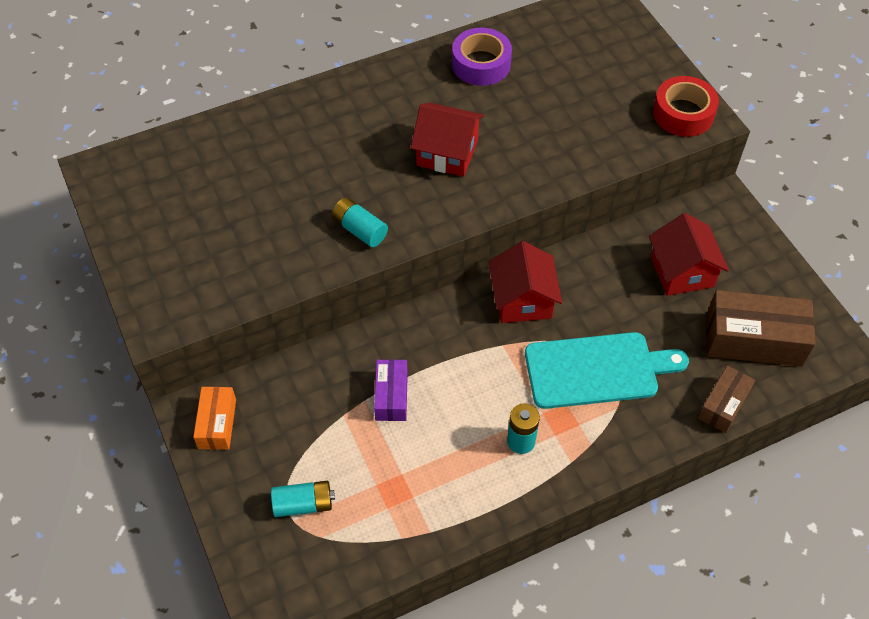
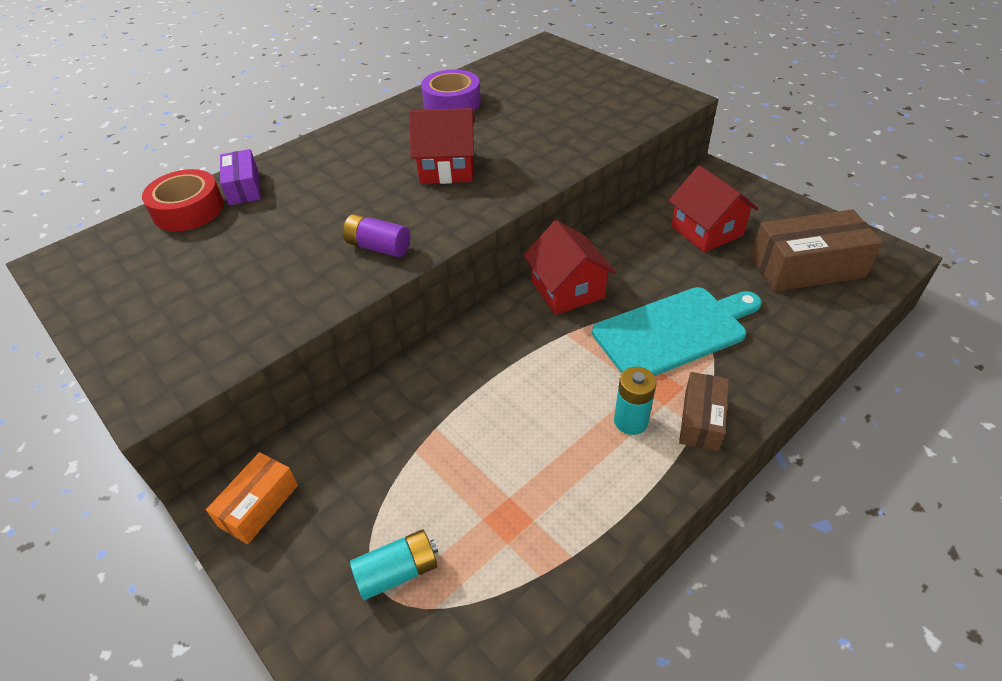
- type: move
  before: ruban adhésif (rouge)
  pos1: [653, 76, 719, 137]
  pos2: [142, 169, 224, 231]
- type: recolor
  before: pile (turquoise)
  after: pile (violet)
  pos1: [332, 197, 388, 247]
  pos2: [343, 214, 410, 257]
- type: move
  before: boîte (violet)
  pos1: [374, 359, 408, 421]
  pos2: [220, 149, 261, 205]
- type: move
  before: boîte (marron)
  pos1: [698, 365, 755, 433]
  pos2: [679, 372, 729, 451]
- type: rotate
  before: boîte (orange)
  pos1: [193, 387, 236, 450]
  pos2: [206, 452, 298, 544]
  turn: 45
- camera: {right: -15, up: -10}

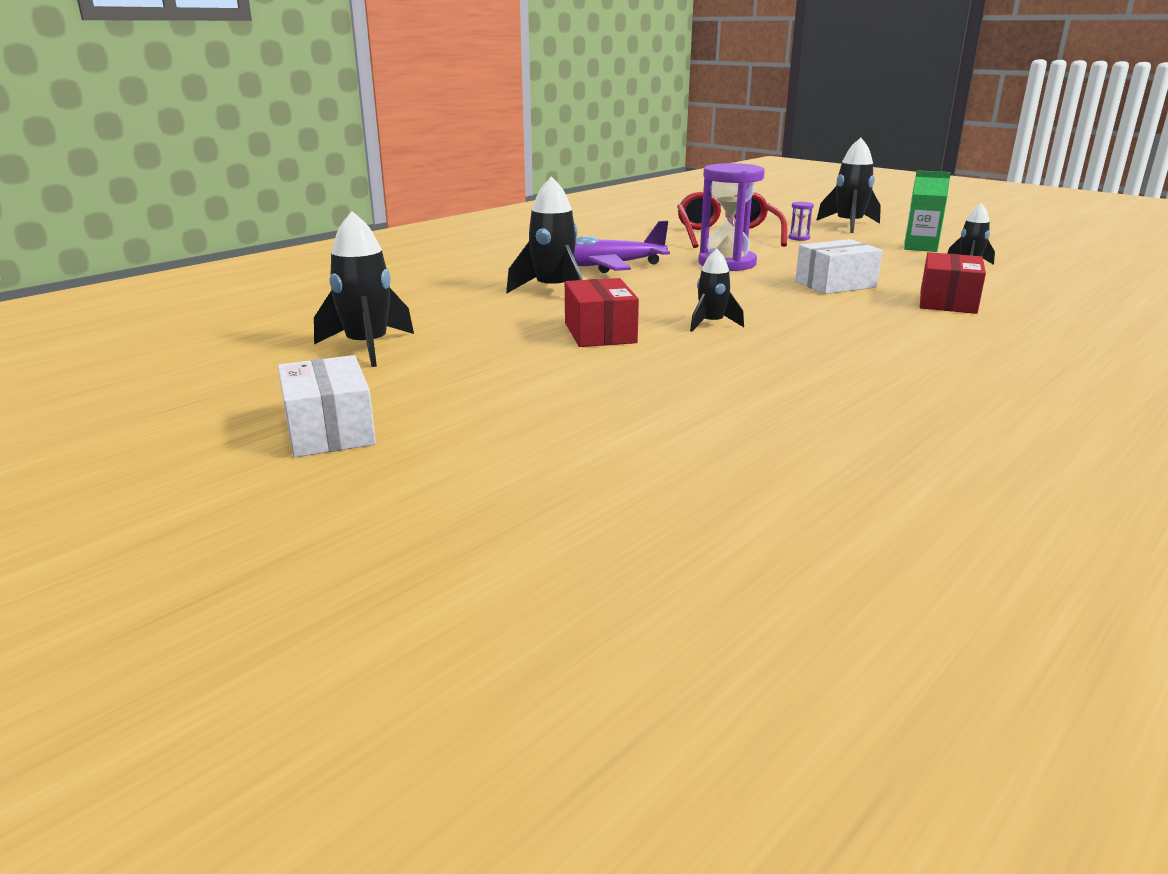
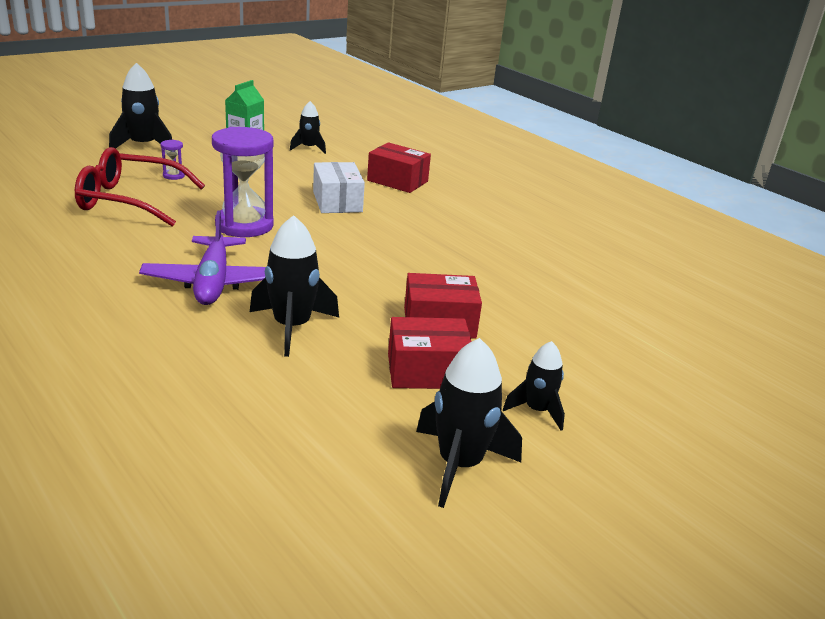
- type: move
  before: fusée (noir)
  pos1: [690, 249, 744, 332]
  pos2: [503, 341, 565, 431]
- type: delete
  before: boîte (blanc)
  pos1: [278, 355, 376, 457]
- type: insert
  after: boîte (rouge)
  pos2: [388, 317, 472, 389]
- camera: {right: -85, up: 5}

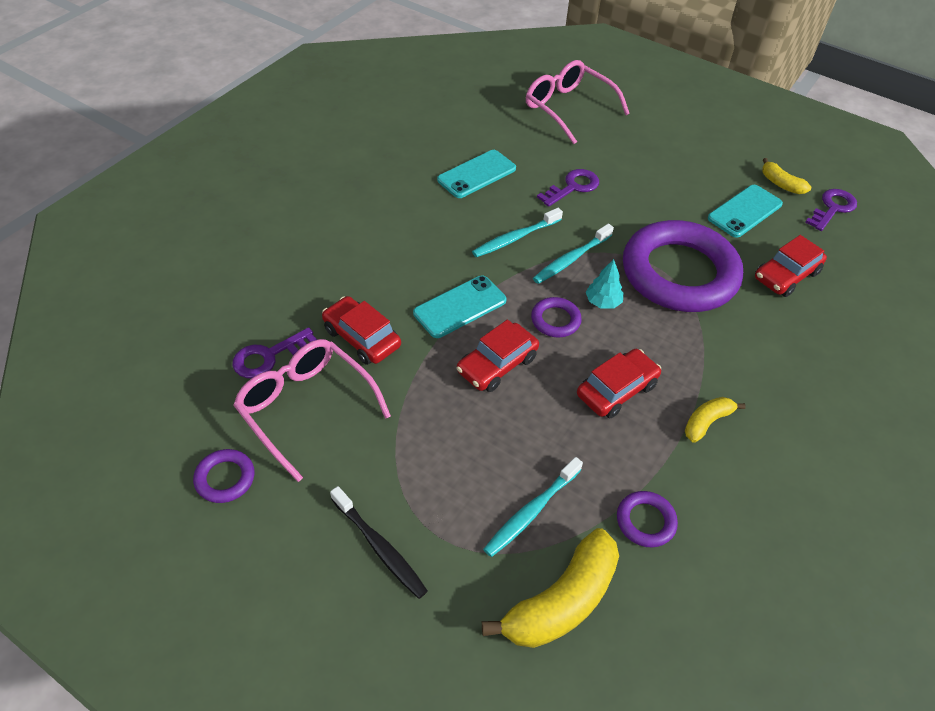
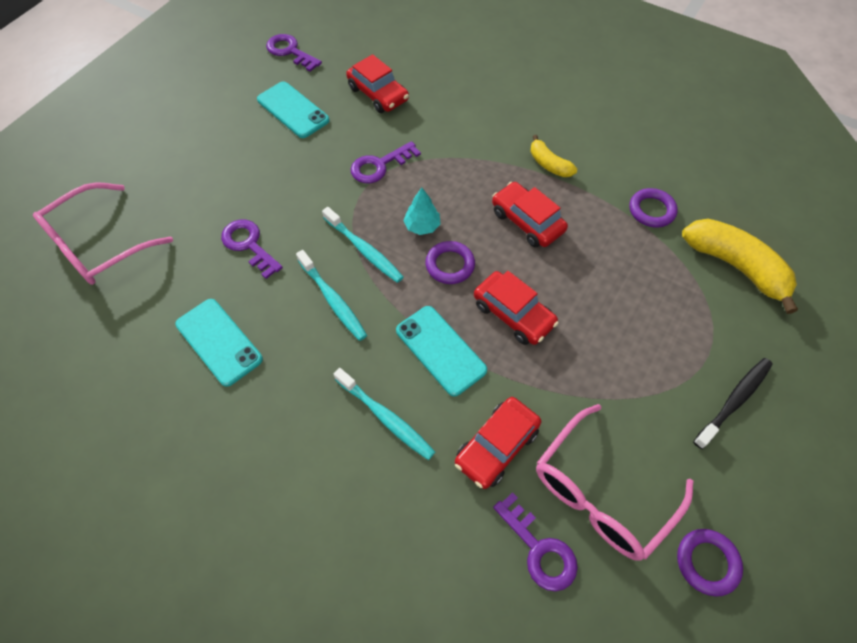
- type: delete
  before: banane (jaune)
  pos1: [762, 158, 811, 194]
- type: replace
  before: anneau (violet)
  after: clé (violet)
  pos1: [623, 220, 743, 312]
  pos2: [351, 141, 421, 183]
- type: move
  before: brosse à dents (turquoise)
  pos1: [483, 457, 583, 557]
  pos2: [334, 368, 435, 460]
- camera: {right: -90, up: 10}

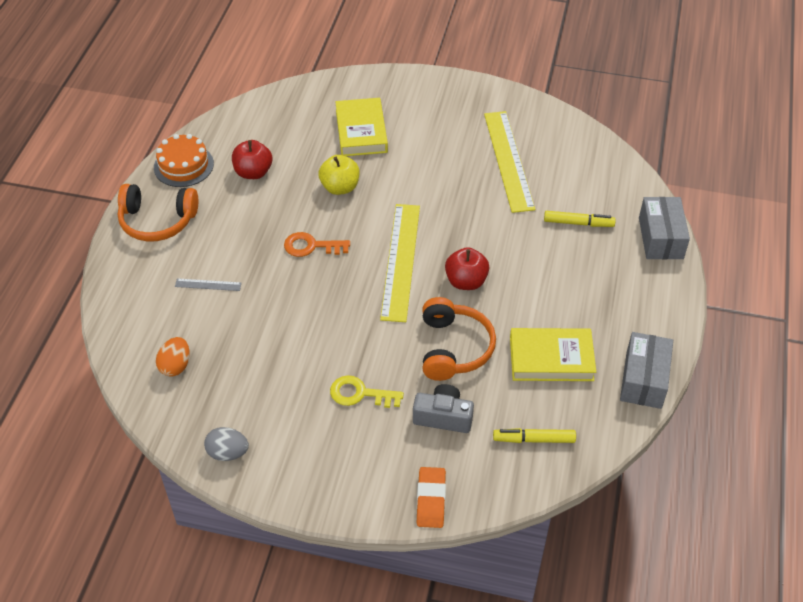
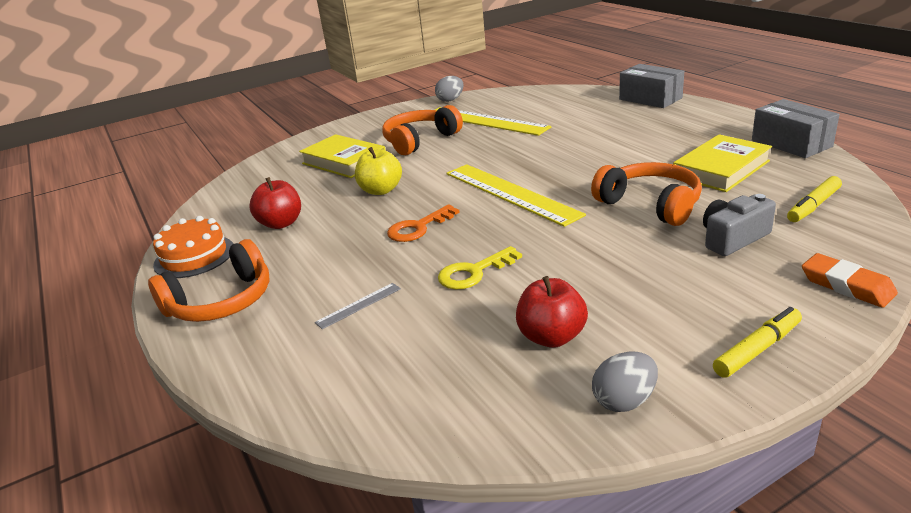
- type: move
  before: feutre (jaune)
  pos1: [544, 211, 616, 227]
  pos2: [713, 307, 802, 378]
- type: move
  before: pomme (rouge)
  pos1: [445, 247, 489, 290]
  pos2: [516, 276, 588, 348]
- type: delete
  before: œuf (orange)
  pos1: [156, 337, 190, 377]
- type: move
  before: clé (jaune)
  pos1: [330, 375, 404, 408]
  pos2: [438, 246, 522, 289]
- type: insert
  after: œuf (gris)
  pos2: [435, 76, 464, 102]
- type: insert
  after: casque audio (orange)
  pos2: [382, 105, 463, 155]
- camera: {right: -40, up: -20}

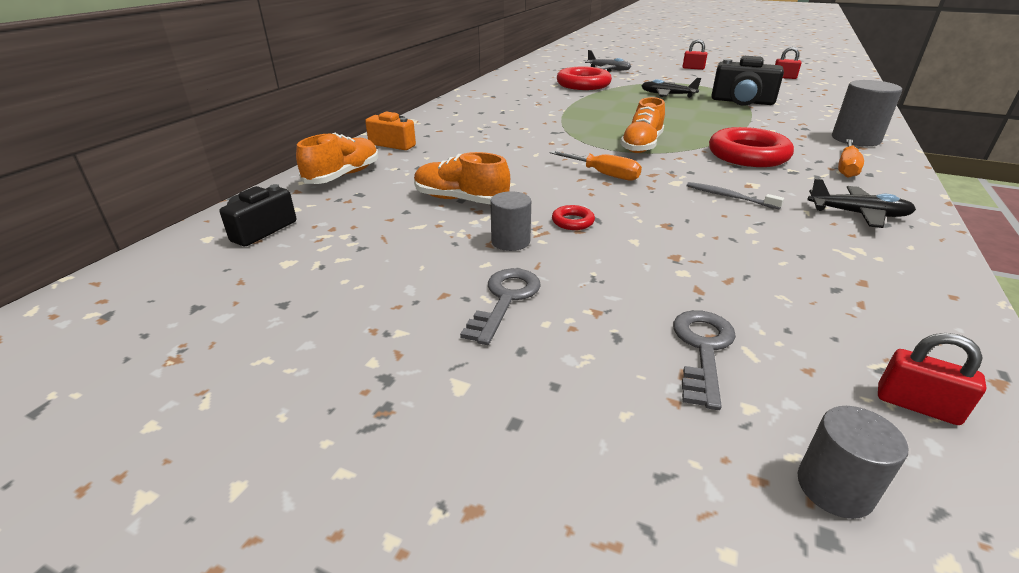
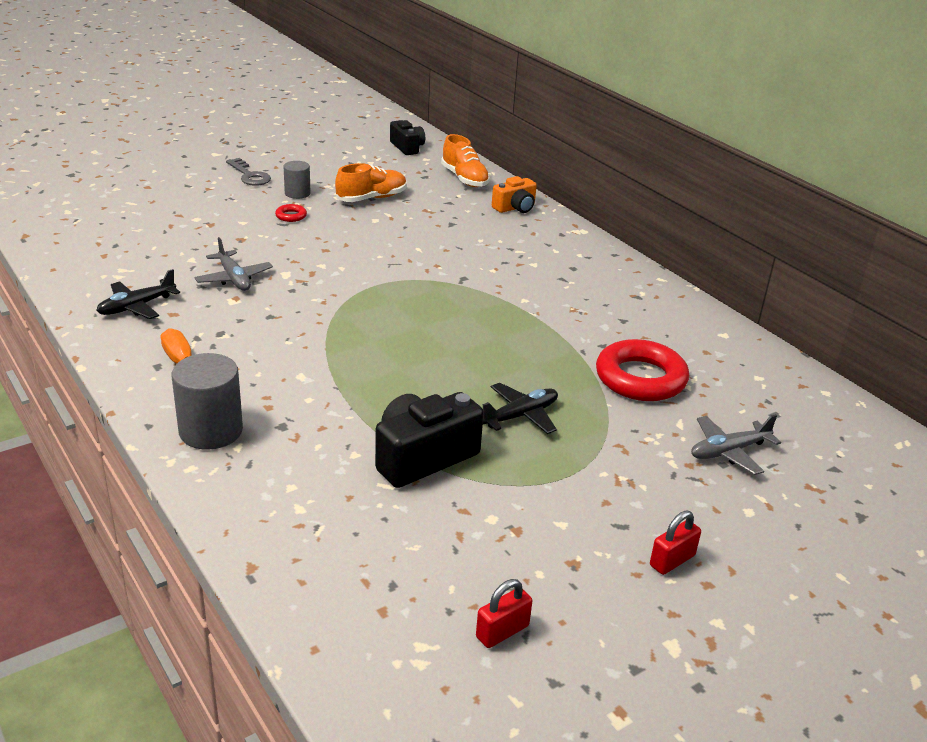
- type: delete
  before: chaussure (orange)
  pos1: [620, 97, 665, 153]
- type: delete
  before: anneau (rouge)
  pos1: [709, 127, 794, 167]
- type: delete
  before: tournevis (orange)
  pos1: [549, 151, 642, 181]
- type: replace
  before: brosse à dents (gris)
  after: avion (gris)
  pos1: [687, 182, 784, 210]
  pos2: [194, 237, 273, 291]
- type: delete
  before: clé (gris)
  pos1: [673, 310, 736, 410]
- type: delete
  before: cadenas (rouge)
  pos1: [878, 333, 987, 425]
- type: delete
  before: cylindre (gris)
  pos1: [798, 406, 908, 519]
- camera: {right: 120, up: 0}

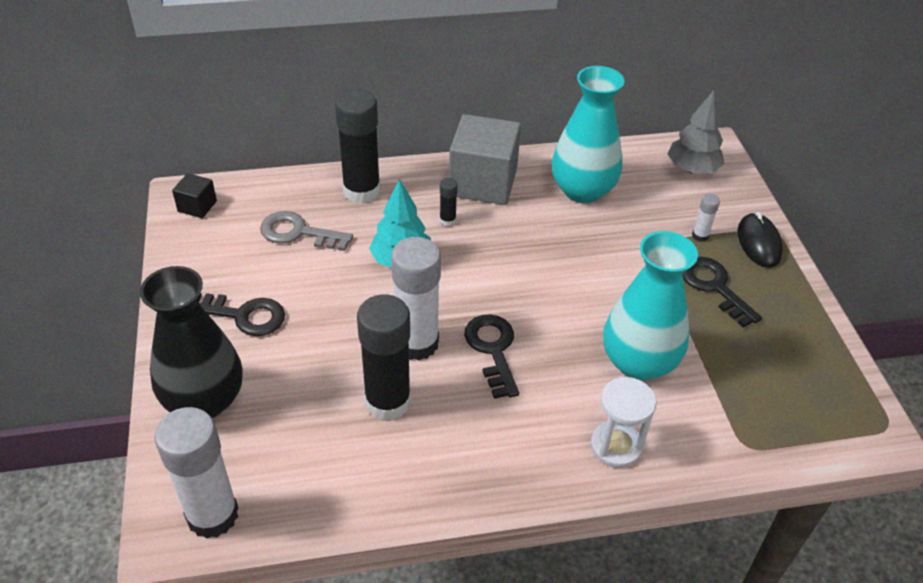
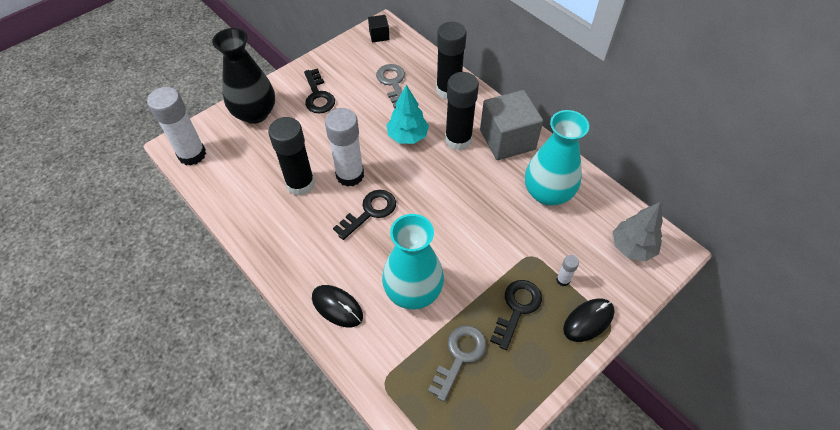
- type: resize
  before: bâton de colle (noir)
  pos1: [440, 178, 458, 226]
  pos2: [445, 72, 479, 151]
  scale: 2.3
- type: replace
  before: sablier (blanc)
  after: souris (noir)
  pos1: [591, 377, 657, 468]
  pos2: [312, 285, 363, 327]
- type: insert
  after: clé (gris)
  pos2: [428, 326, 487, 402]
- camera: {right: 60, up: 10}

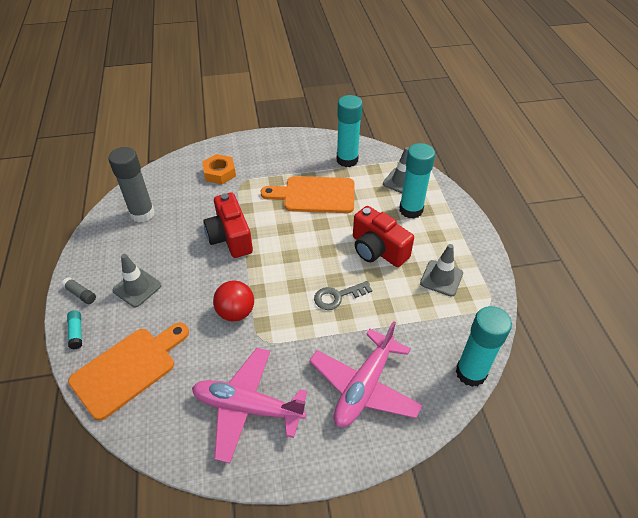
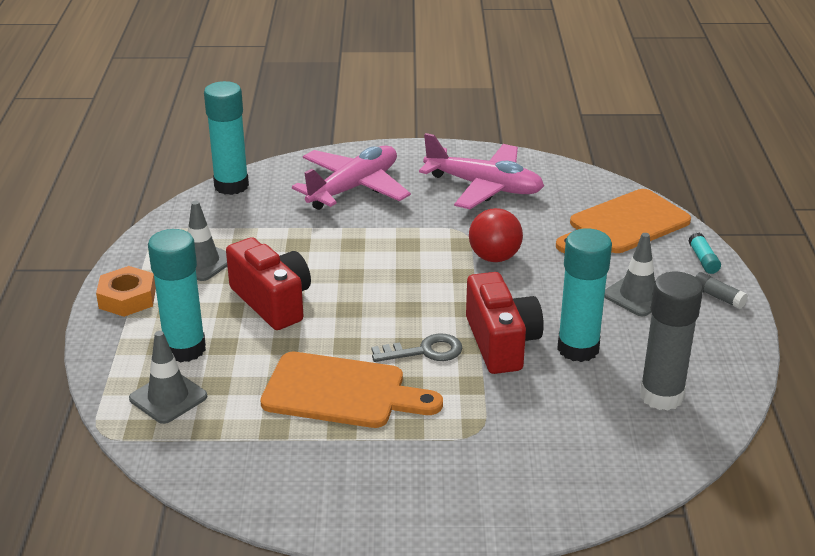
- type: move
  before: bâton de colle (turquoise)
  pos1: [337, 95, 363, 167]
  pos2: [557, 228, 612, 362]
- type: move
  before: écrou (orange)
  pos1: [202, 154, 236, 184]
  pos2: [96, 266, 156, 317]
- type: move
  before: clé (gris)
  pos1: [314, 281, 372, 310]
  pos2: [372, 333, 463, 362]
- camera: {right: -170, up: -15}

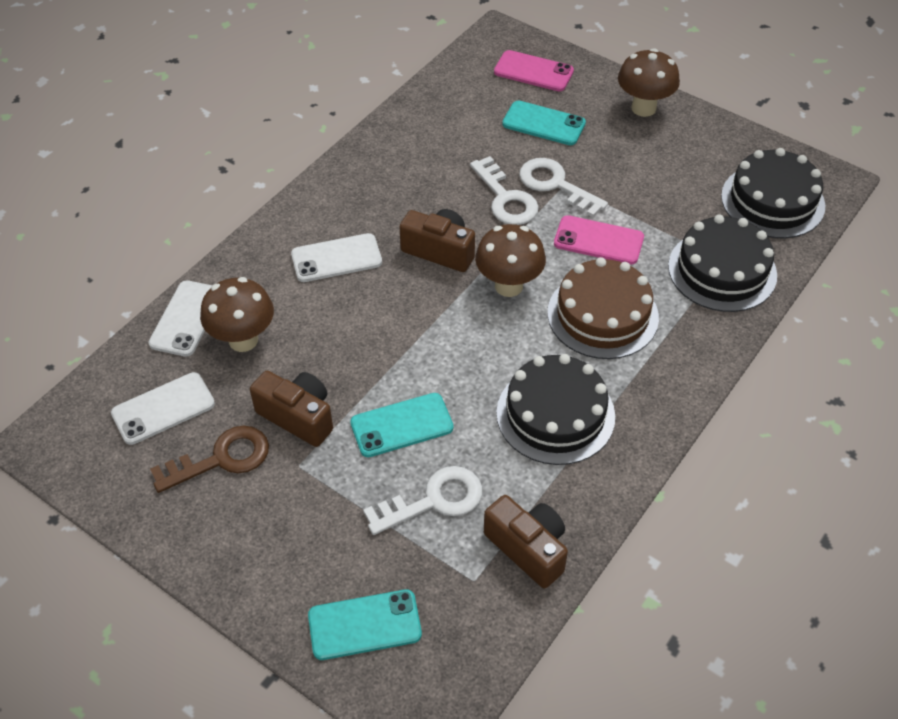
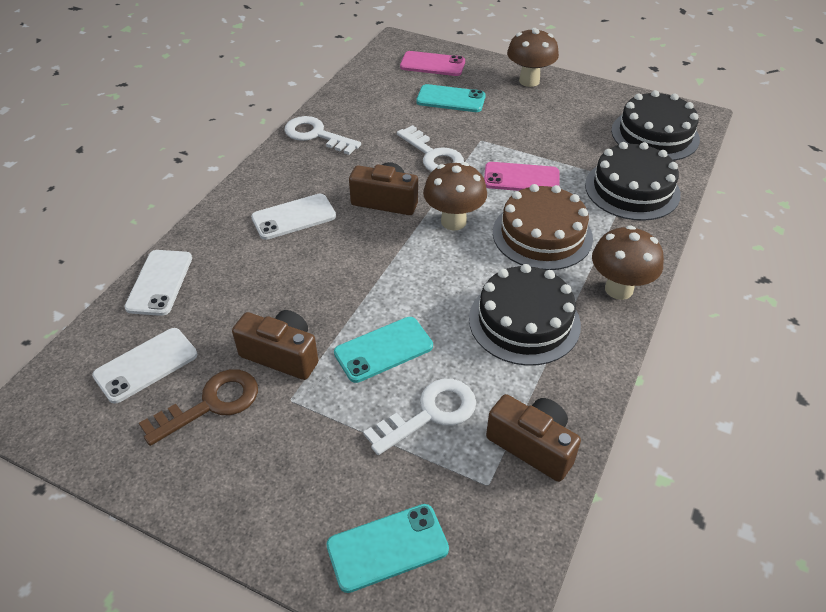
- type: move
  before: clé (blanc)
  pos1: [519, 158, 608, 217]
  pos2: [284, 116, 361, 155]
- type: move
  before: champignon (marron)
  pos1: [200, 277, 274, 352]
  pos2: [592, 225, 664, 300]
- camera: {right: -10, up: -5}

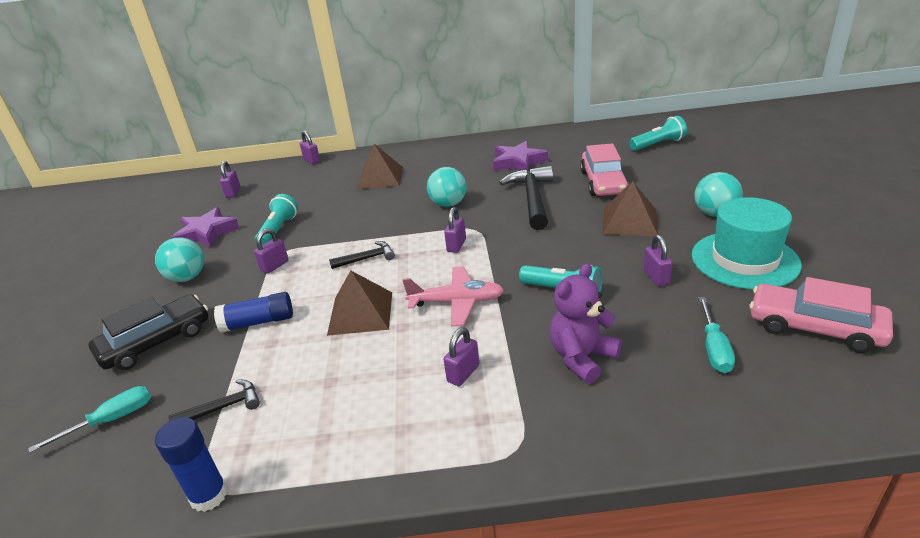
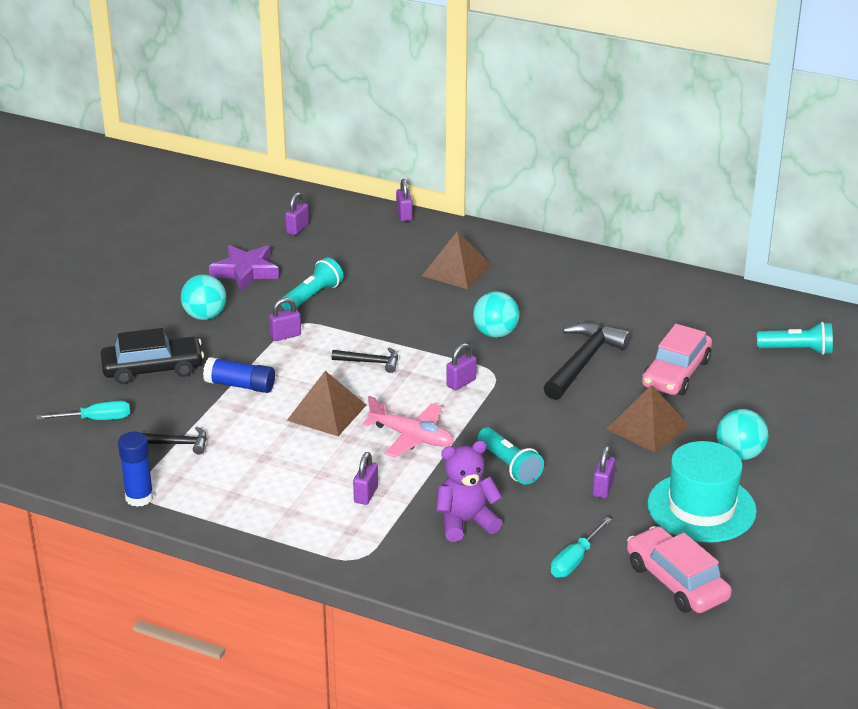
- type: delete
  before: étoile (violet)
  pos1: [493, 140, 548, 172]
- type: rotate
  before: cadenas (violet)
  pos1: [444, 328, 479, 386]
  pos2: [353, 452, 378, 505]
  turn: -45
- camera: {right: 25, up: 0}

